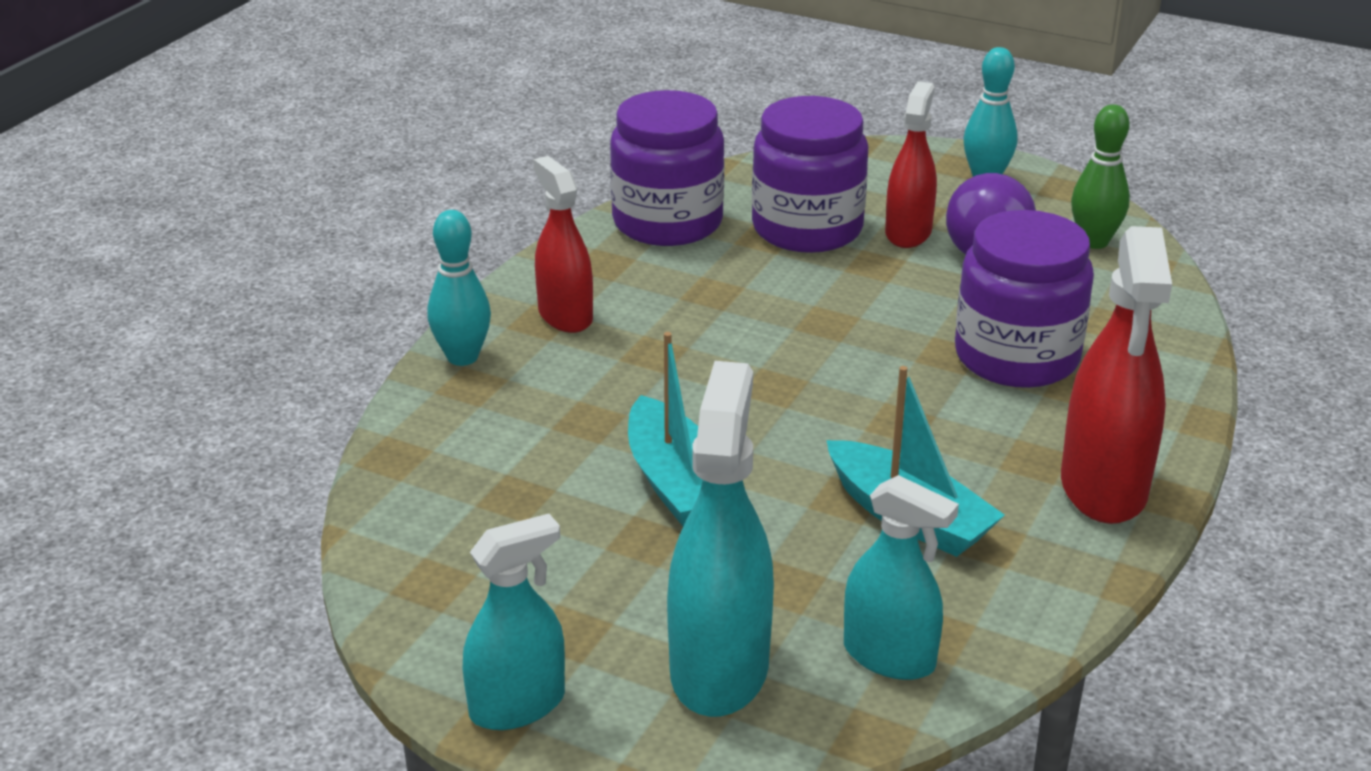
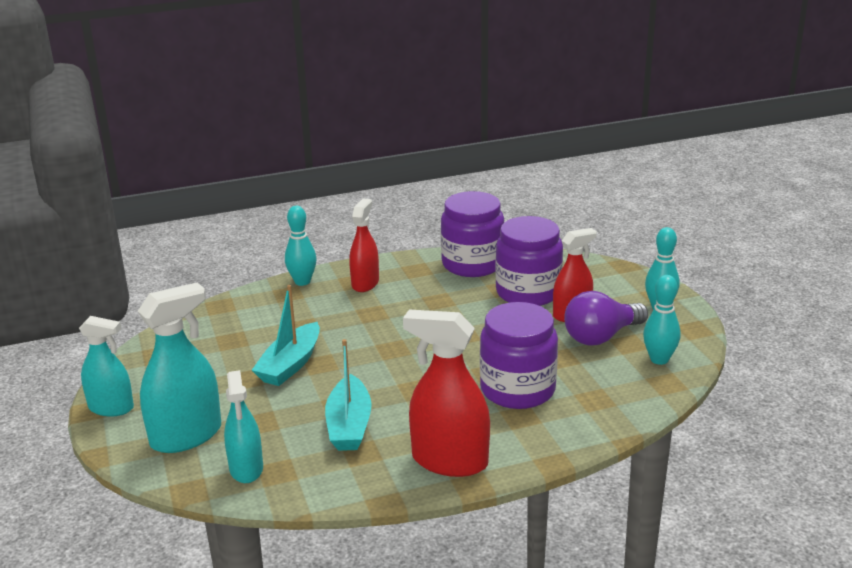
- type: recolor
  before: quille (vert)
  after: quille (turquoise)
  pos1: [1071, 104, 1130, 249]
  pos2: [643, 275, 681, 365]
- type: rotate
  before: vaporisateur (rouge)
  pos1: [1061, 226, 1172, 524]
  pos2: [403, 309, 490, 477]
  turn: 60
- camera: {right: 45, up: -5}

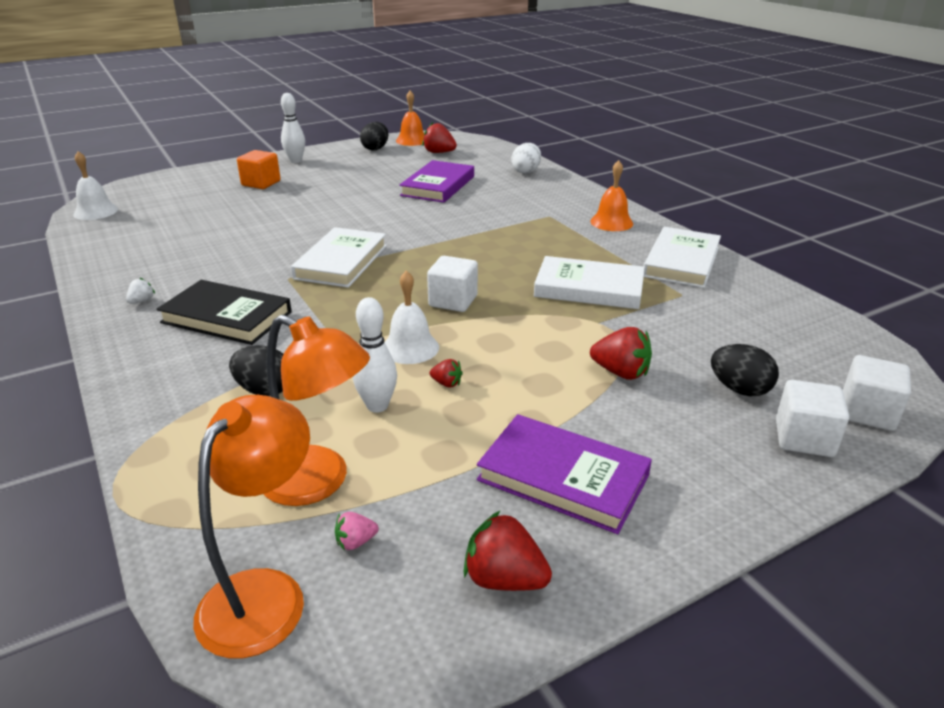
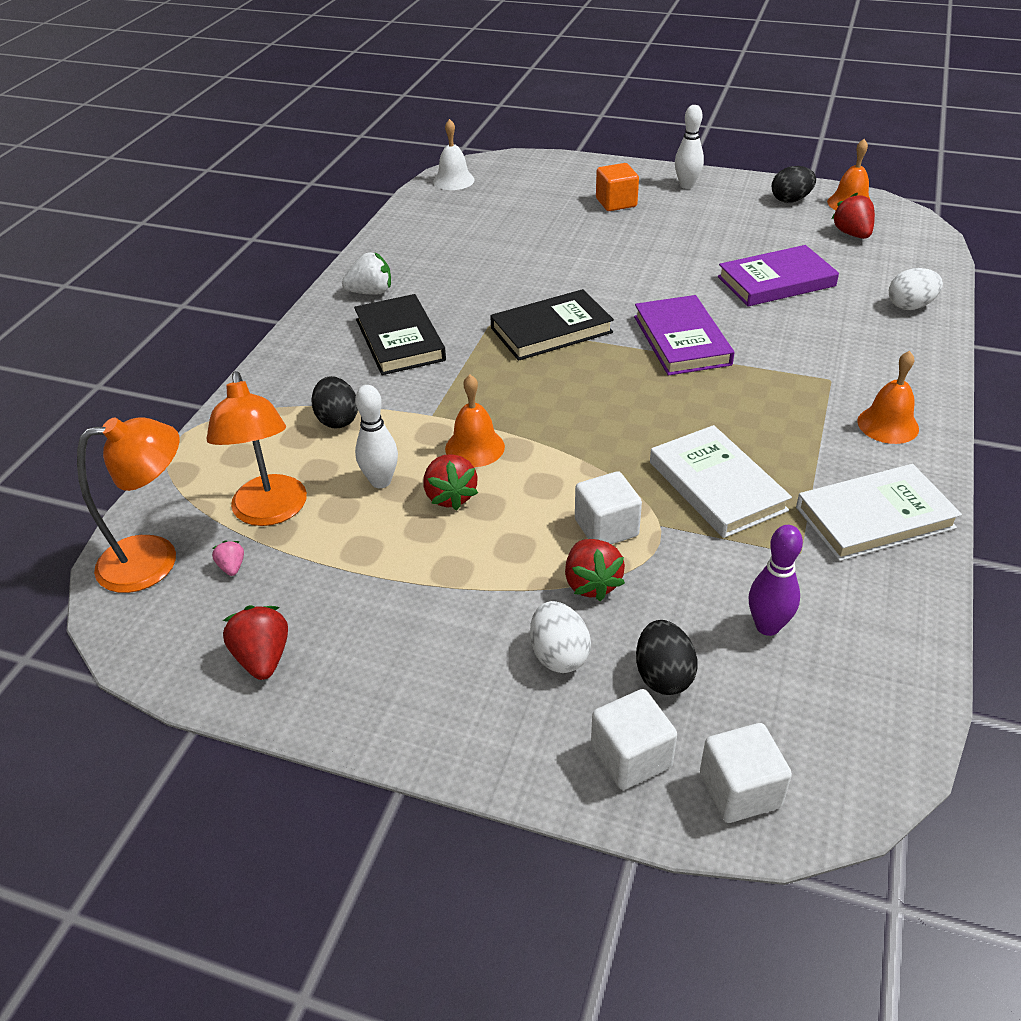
- type: recolor
  before: livre (blanc)
  after: livre (noir)
  pos1: [291, 227, 387, 288]
  pos2: [490, 289, 614, 361]
- type: move
  before: cube (blanc)
  pos1: [427, 256, 478, 312]
  pos2: [575, 471, 642, 544]
- type: recolor
  before: cloche (blanc)
  after: cloche (orange)
  pos1: [385, 270, 439, 364]
  pos2: [445, 375, 505, 467]
- type: resize
  before: fraise (blanc)
  pos1: [126, 278, 155, 304]
  pos2: [342, 252, 391, 295]
  scale: 1.87
- type: resize
  before: fraise (rouge)
  pos1: [430, 359, 463, 388]
  pos2: [423, 454, 478, 510]
  scale: 1.87
- type: move
  before: livre (violet)
  pos1: [477, 414, 652, 534]
  pos2: [634, 295, 735, 376]
- type: rotate
  before: fraise (rose)
  pos1: [335, 512, 379, 550]
  pos2: [212, 541, 244, 576]
  turn: 45
- type: insert
  after: quille (violet)
  pos2: [749, 525, 803, 636]
- type: insert
  after: œuf (blanc)
  pos2: [530, 601, 591, 673]
- camera: {right: 50, up: 10}

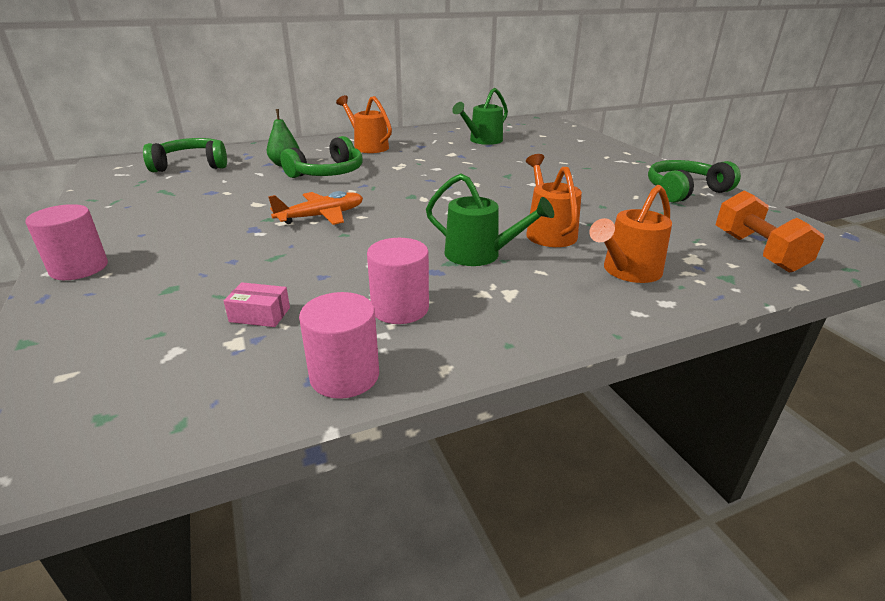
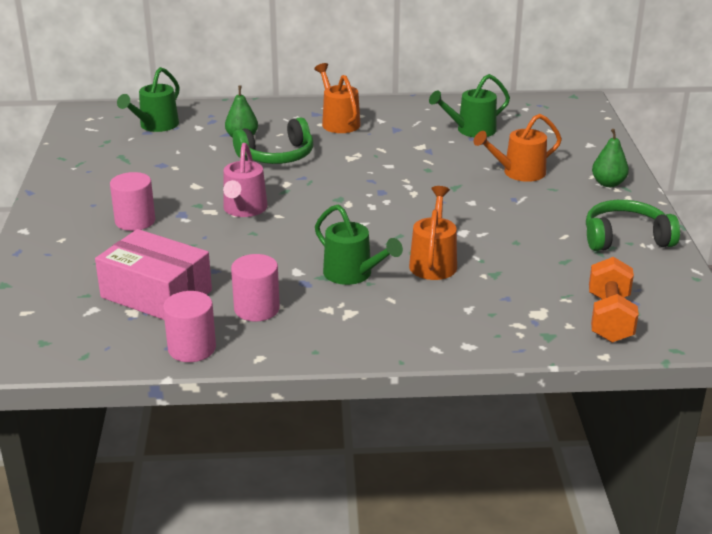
- type: replace
  before: casque audio (vert)
  after: arrosoir (vert)
  pos1: [143, 138, 227, 172]
  pos2: [117, 67, 179, 132]
- type: move
  before: arrosoir (orange)
  pos1: [589, 185, 672, 283]
  pos2: [474, 114, 562, 182]
- type: replace
  before: avion (orange)
  after: arrosoir (rose)
  pos1: [268, 191, 363, 225]
  pos2: [223, 143, 268, 217]
- type: move
  before: cylindre (rose)
  pos1: [25, 204, 108, 280]
  pos2: [110, 172, 155, 231]
- type: resize
  before: boîte (rose)
  pos1: [224, 282, 290, 327]
  pos2: [95, 229, 212, 320]
  scale: 2.44
- type: insert
  after: poire (vert)
  pos2: [592, 129, 629, 187]
- camera: {right: 20, up: 0}

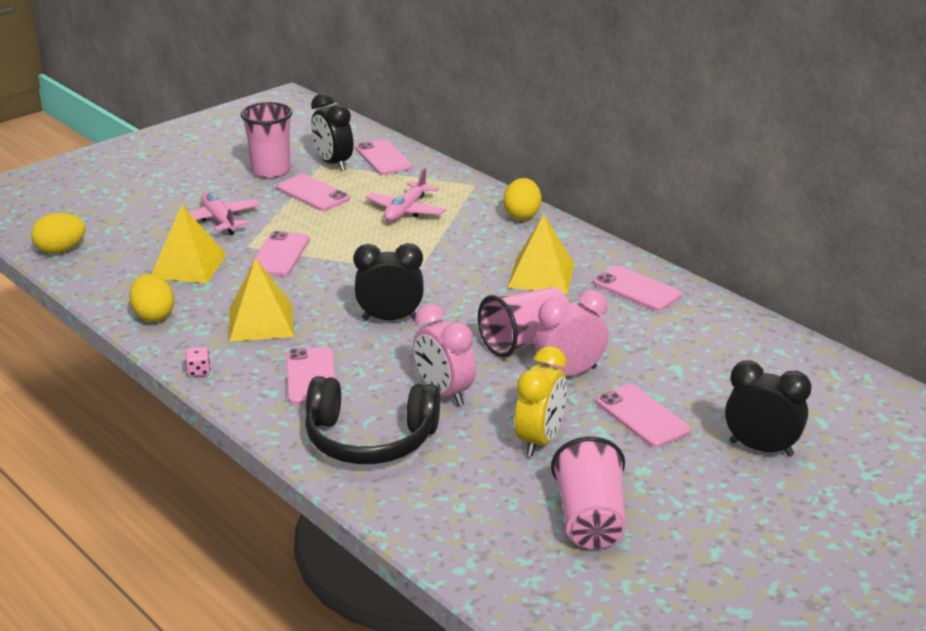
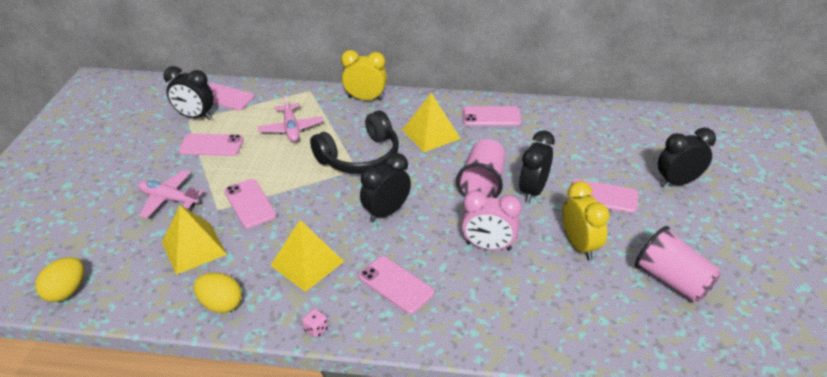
- type: delete
  before: gobelet (rose)
  pos1: [241, 102, 292, 178]
- type: replace
  before: œuf (jaune)
  after: réveil (jaune)
  pos1: [503, 178, 541, 220]
  pos2: [341, 50, 387, 101]
- type: recolor
  before: réveil (rose)
  after: réveil (noir)
  pos1: [535, 290, 609, 376]
  pos2: [519, 130, 555, 203]
- type: move
  before: casque audio (noir)
  pos1: [305, 376, 440, 464]
  pos2: [310, 110, 399, 174]
- camera: {right: -40, up: 10}

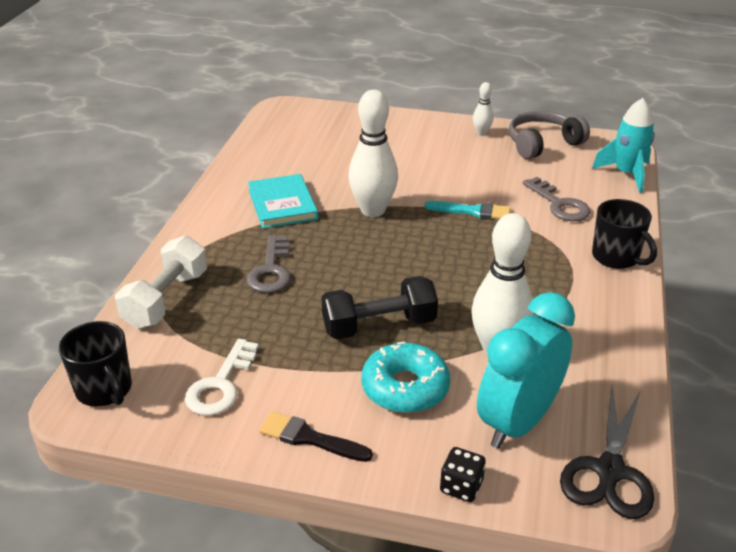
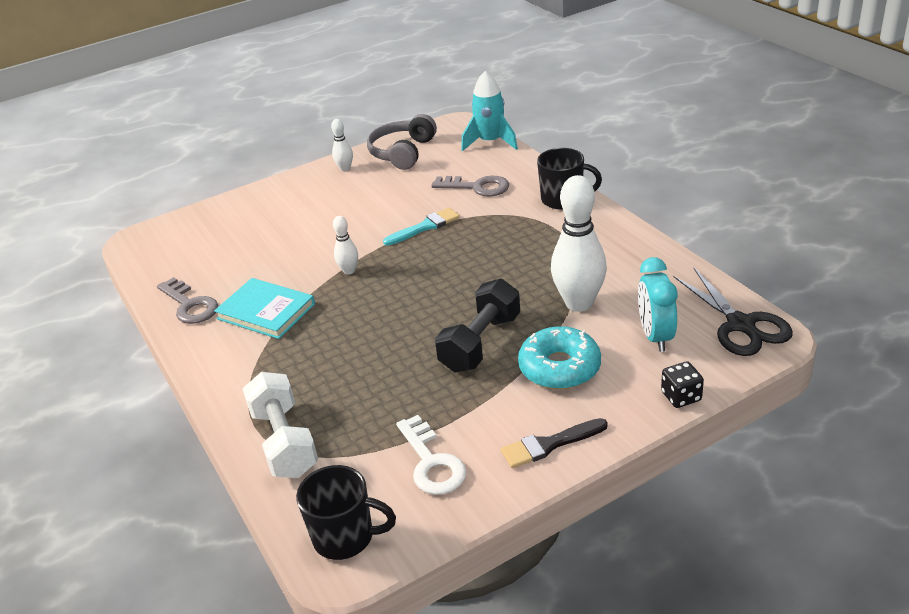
- type: resize
  before: quille (blanc)
  pos1: [348, 90, 398, 217]
  pos2: [333, 216, 358, 275]
  scale: 0.48
- type: move
  before: clé (gris)
  pos1: [247, 235, 291, 293]
  pos2: [157, 277, 218, 324]
- type: resize
  before: réveil (turquoise)
  pos1: [477, 292, 575, 449]
  pos2: [638, 257, 677, 352]
  scale: 0.66
- camera: {right: -40, up: 0}

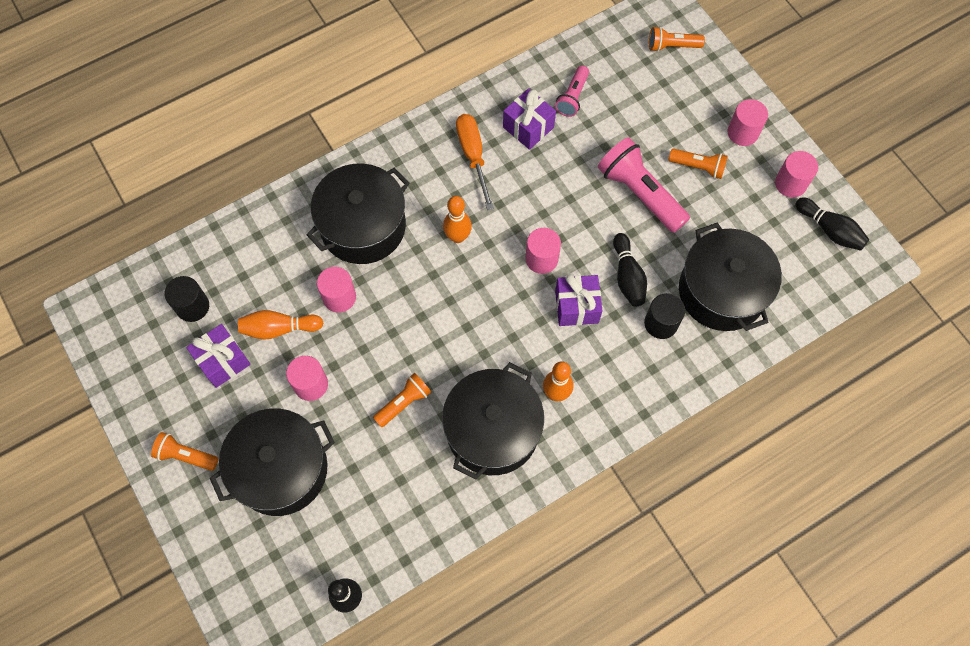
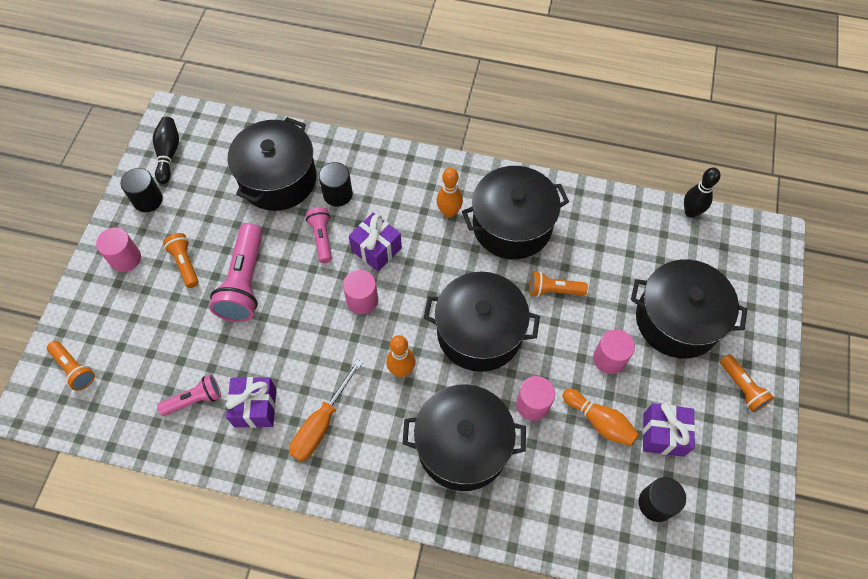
- type: recolor
  before: cylindre (rose)
  after: cylindre (noir)
  pos1: [775, 151, 818, 197]
  pos2: [121, 168, 163, 212]
- type: replace
  before: quille (noir)
  after: lampe de poche (rose)
  pos1: [613, 233, 647, 306]
  pos2: [306, 207, 332, 263]
- type: insert
  after: marmite (noir)
  pos2: [424, 272, 540, 372]
- camera: {right: -135, up: -5}

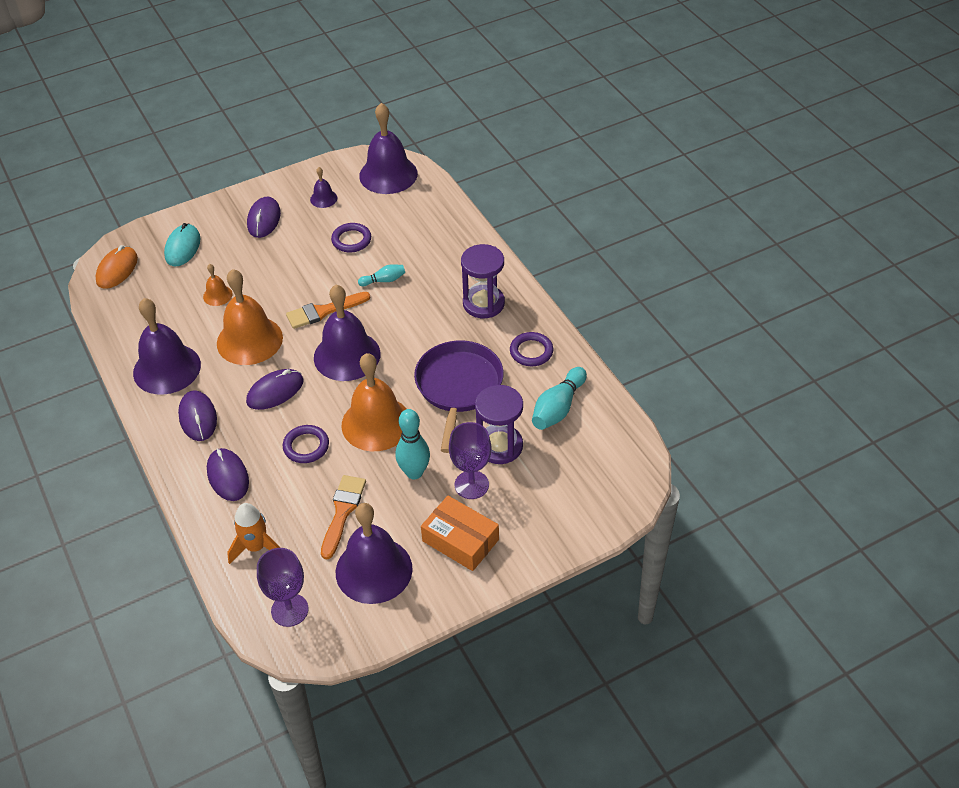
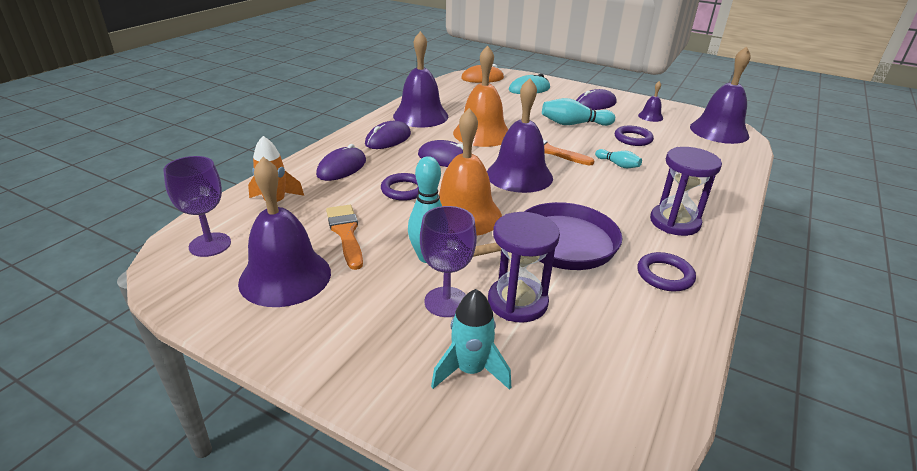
- type: delete
  before: cloche (orange)
  pos1: [203, 264, 233, 306]
- type: move
  before: quille (turquoise)
  pos1: [532, 367, 587, 430]
  pos2: [542, 98, 615, 126]
- type: rotate
  before: pinceau (orange)
  pos1: [321, 475, 366, 560]
  pos2: [326, 205, 363, 270]
  turn: -90
- type: delete
  before: boîte (orange)
  pos1: [421, 496, 499, 571]
- type: insert
  after: fusée (turquoise)
  pos2: [431, 289, 511, 390]
- camera: {right: 55, up: -15}

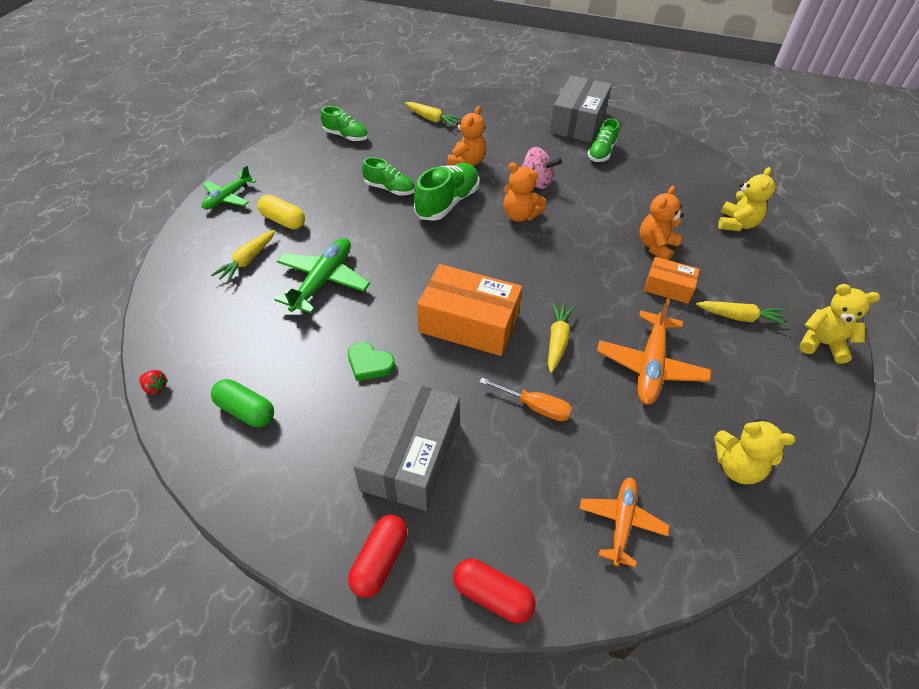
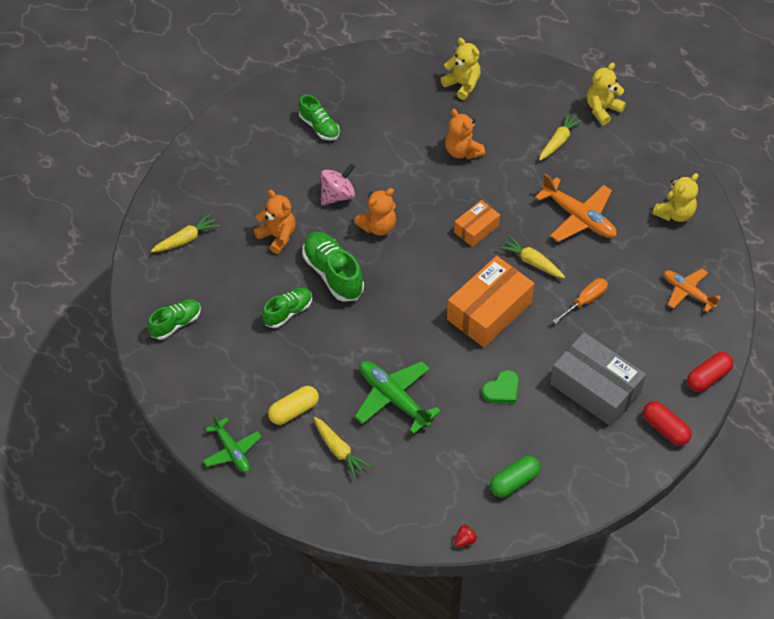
- type: delete
  before: boîte (gris)
  pos1: [550, 75, 612, 142]
- type: move
  before: boîte (orange)
  pos1: [644, 257, 700, 304]
  pos2: [454, 200, 500, 247]
- camera: {right: -65, up: 5}

